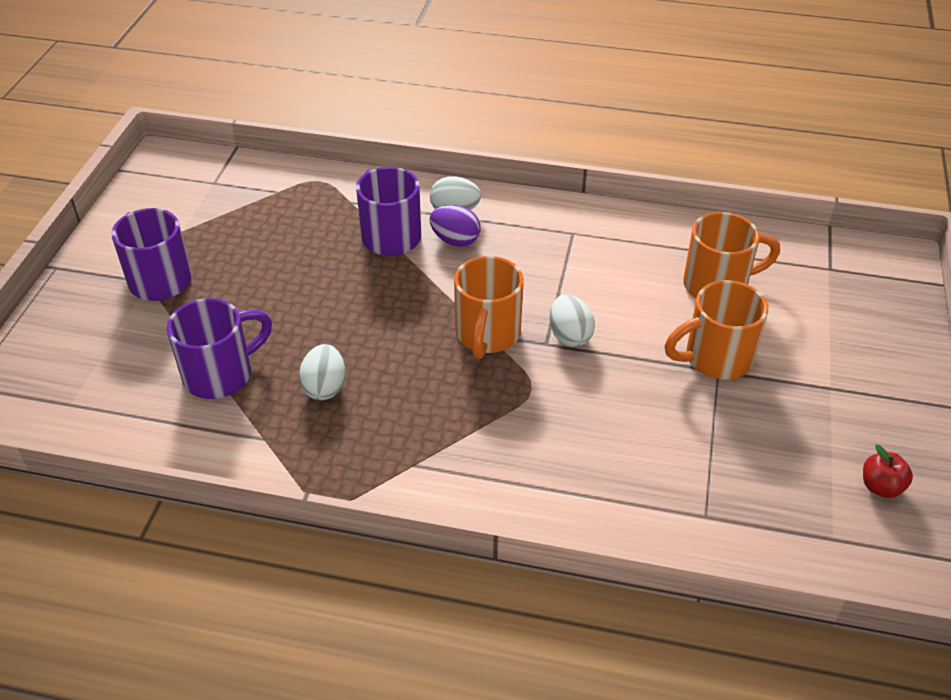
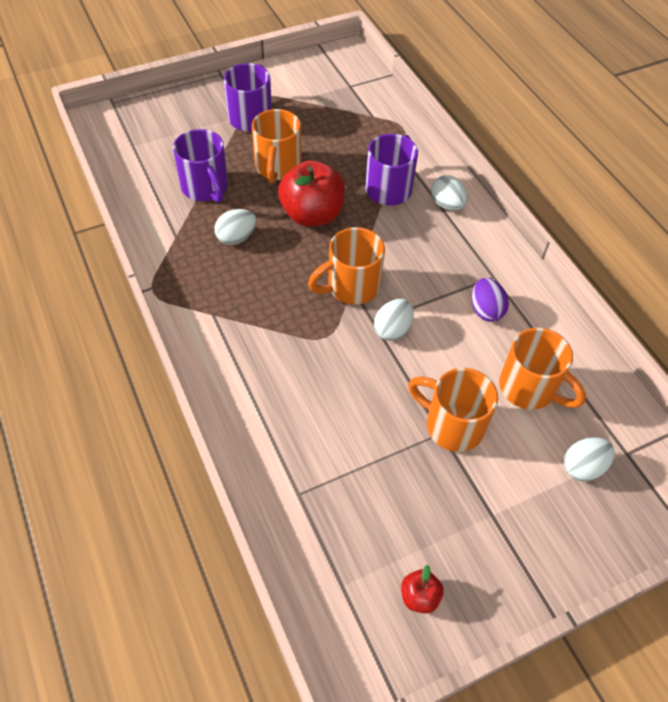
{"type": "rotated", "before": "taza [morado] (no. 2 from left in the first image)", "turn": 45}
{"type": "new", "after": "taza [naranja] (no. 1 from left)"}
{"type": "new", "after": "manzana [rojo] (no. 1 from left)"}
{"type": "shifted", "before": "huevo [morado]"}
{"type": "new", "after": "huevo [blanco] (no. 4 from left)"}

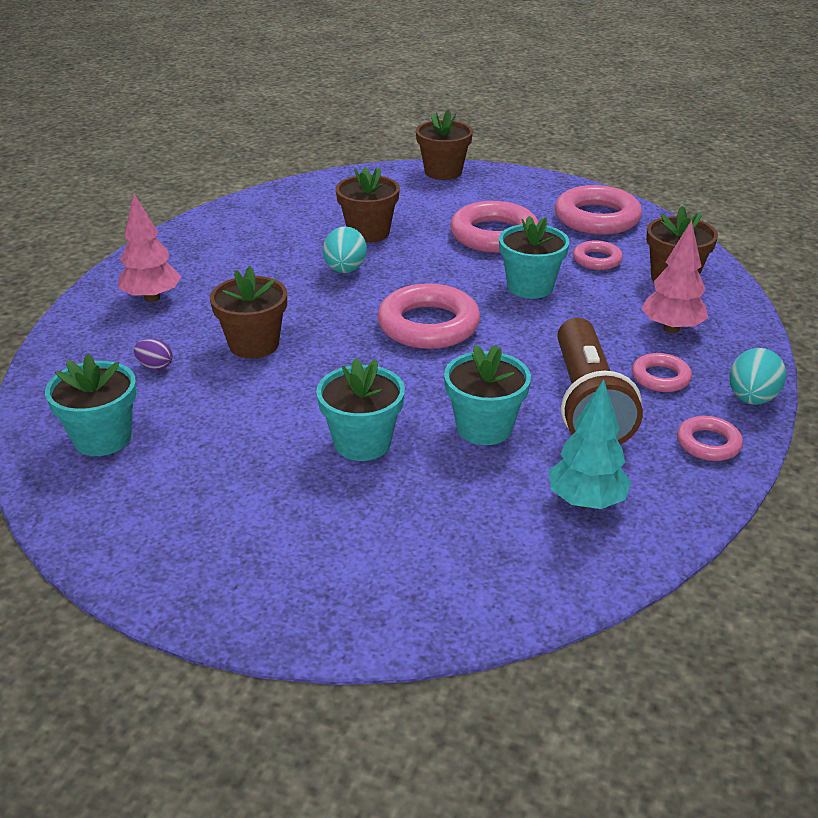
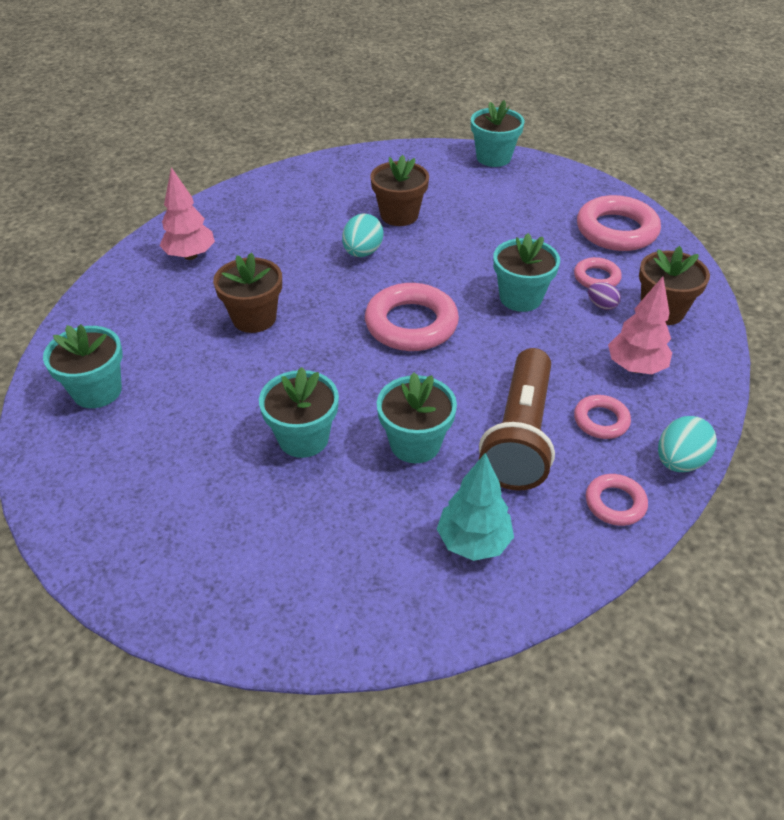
{"type": "repainted", "before": "maceta [marrón] (no. 3 from left)", "after": "maceta [turquesa] (no. 4 from left)"}
{"type": "shifted", "before": "huevo [morado]"}
{"type": "gone", "before": "anillo [rosa] (no. 2 from left)"}

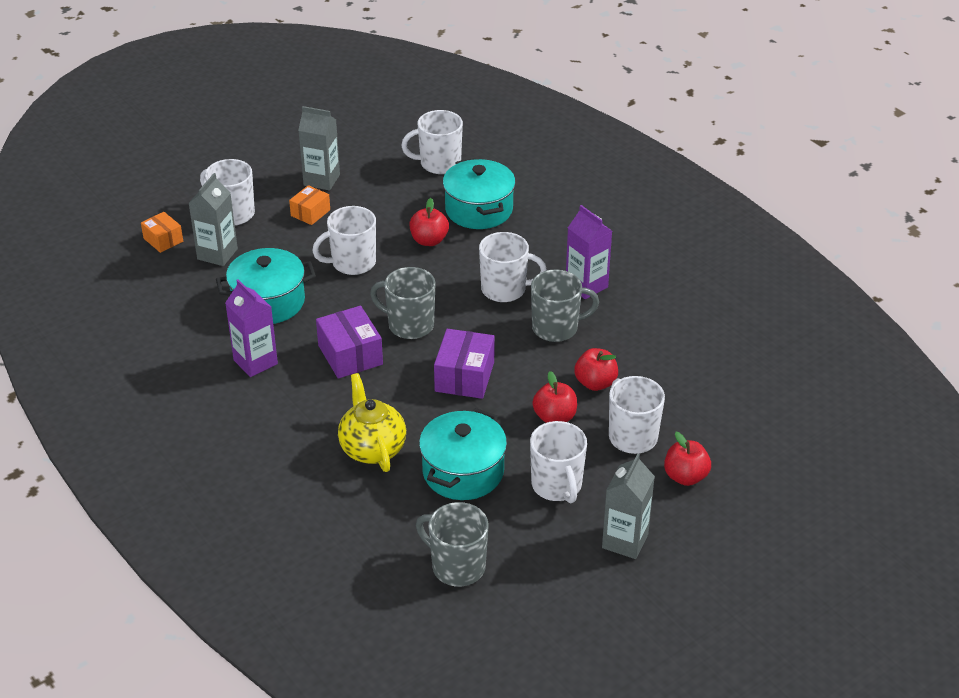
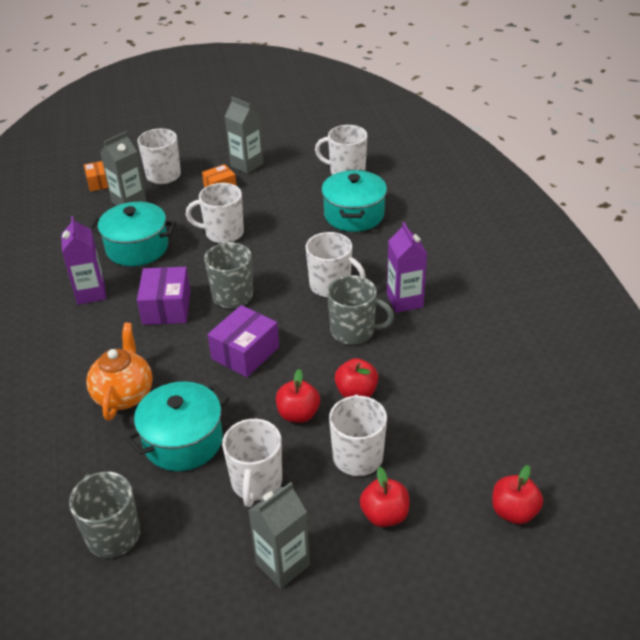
{"type": "repainted", "before": "tetera [amarillo]", "after": "tetera [naranja]"}
{"type": "shifted", "before": "manzana [rojo] (no. 1 from left in the first image)", "after": "manzana [rojo] (no. 4 from left)"}

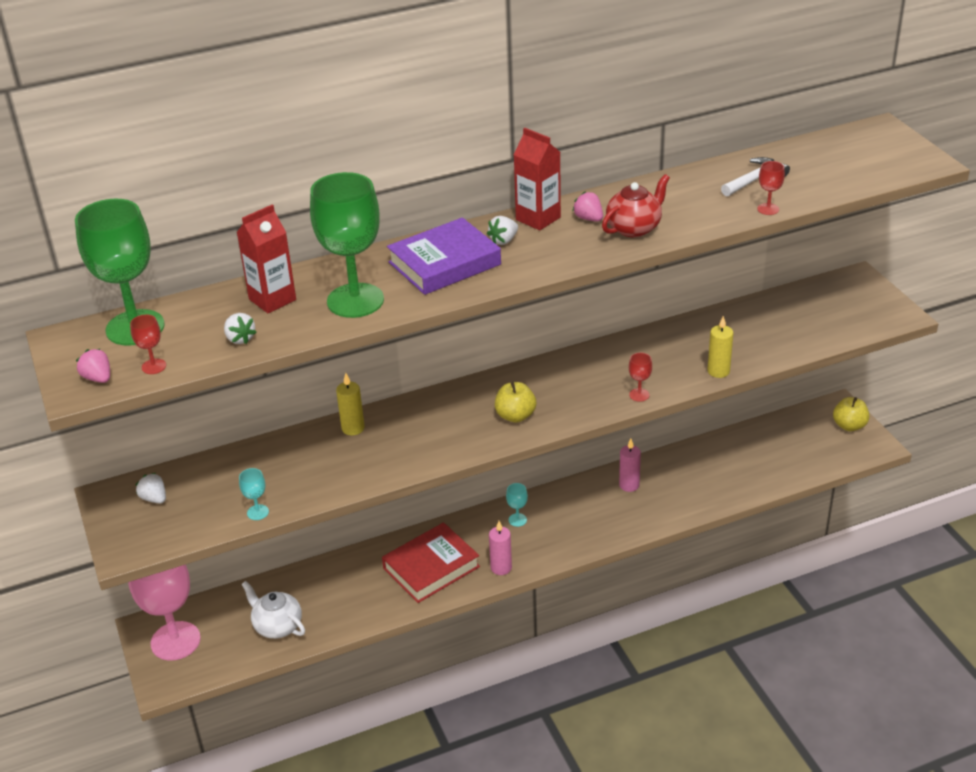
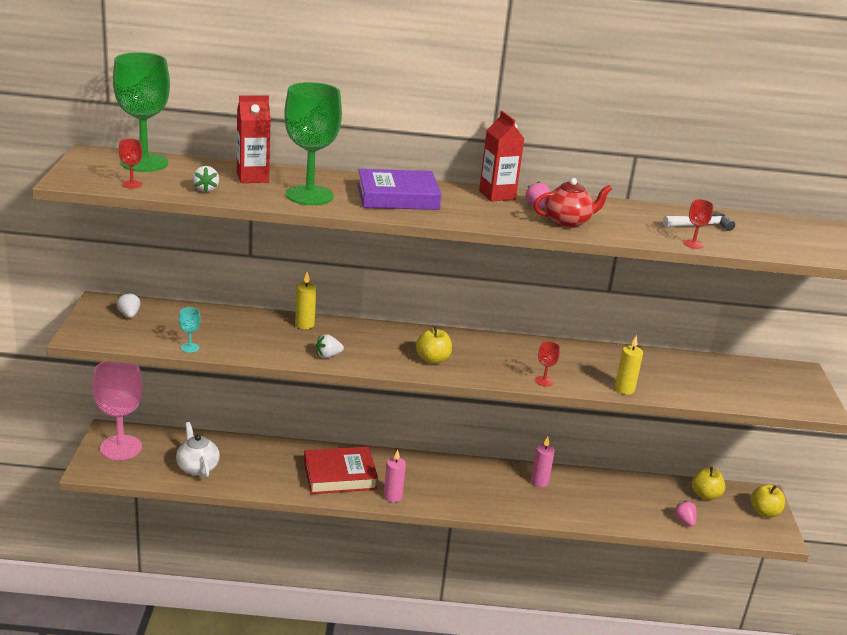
{"type": "shifted", "before": "fresa [blanco] (no. 3 from left)"}
{"type": "shifted", "before": "fresa [rosa] (no. 1 from left in the first image)", "after": "fresa [rosa] (no. 2 from left)"}
{"type": "new", "after": "manzana [amarillo] (no. 2 from left)"}
{"type": "gone", "before": "copa [turquesa] (no. 2 from left)"}

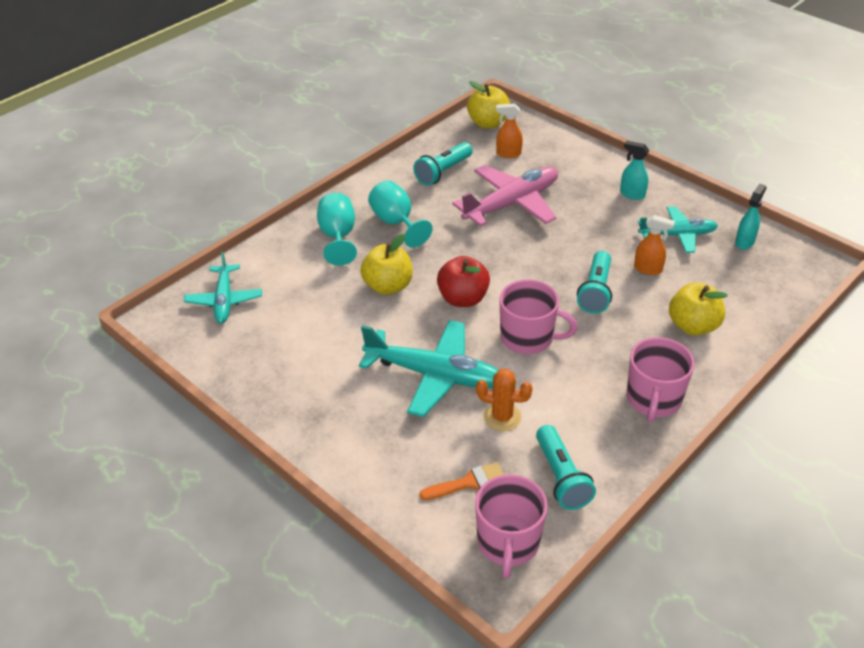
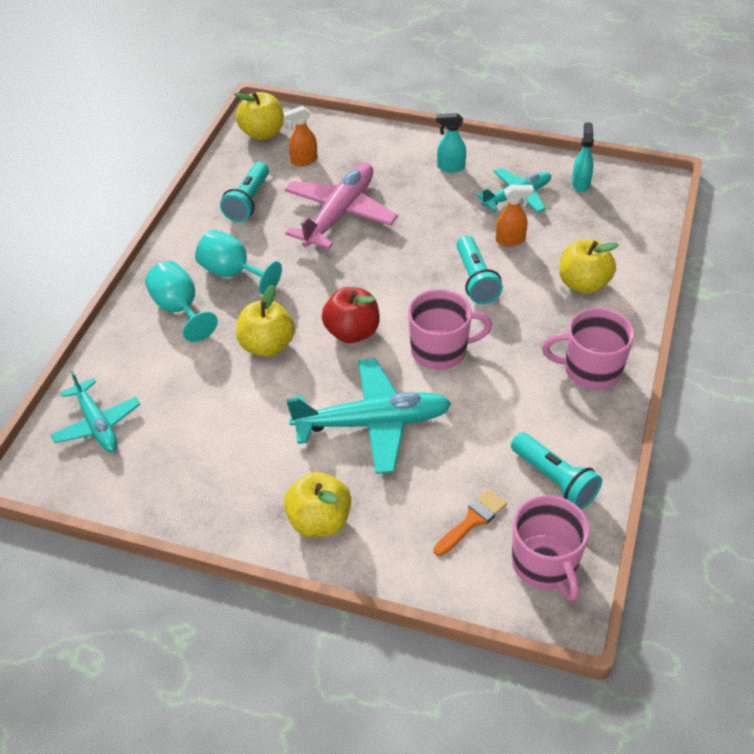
{"type": "new", "after": "manzana [amarillo] (no. 3 from left)"}
{"type": "rotated", "before": "taza [rosa] (no. 3 from left)", "turn": 105}
{"type": "gone", "before": "cactus [naranja]"}

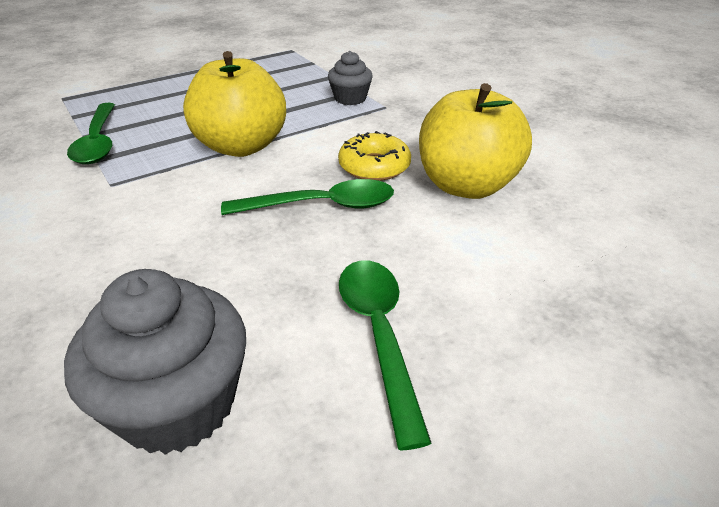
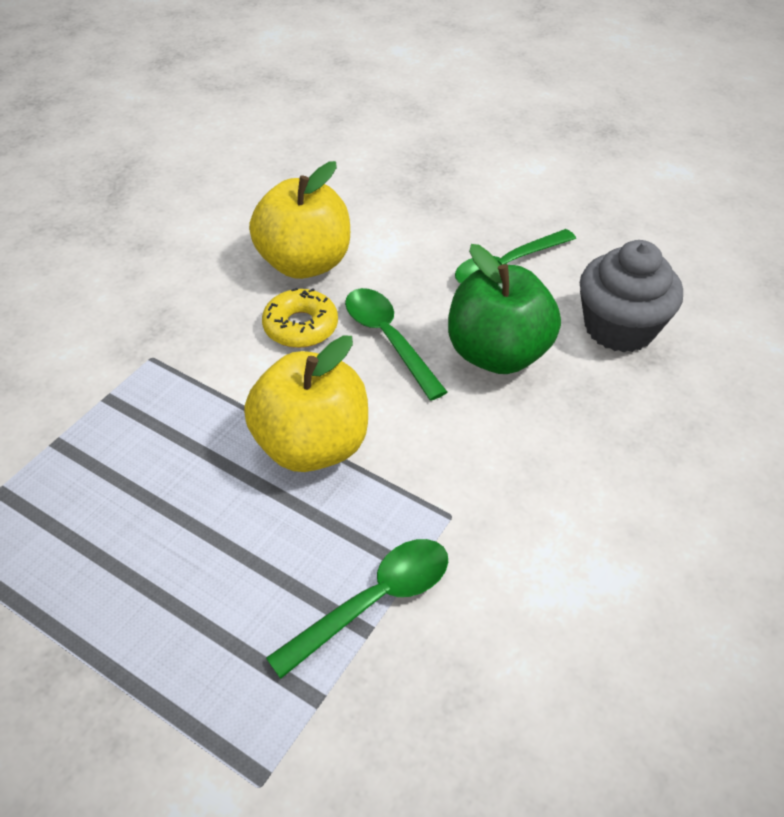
{"type": "new", "after": "manzana [verde]"}
{"type": "gone", "before": "magdalena [gris] (no. 2 from left)"}

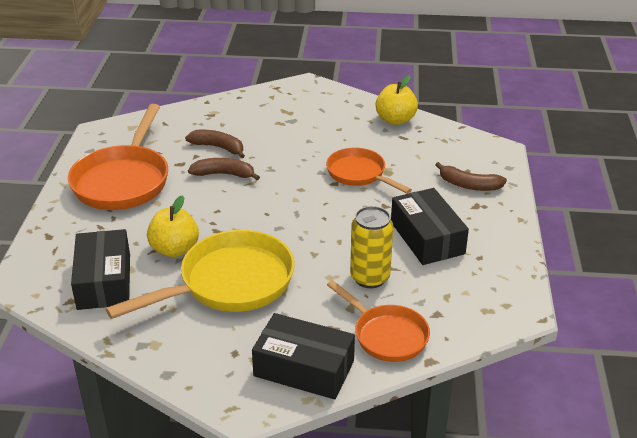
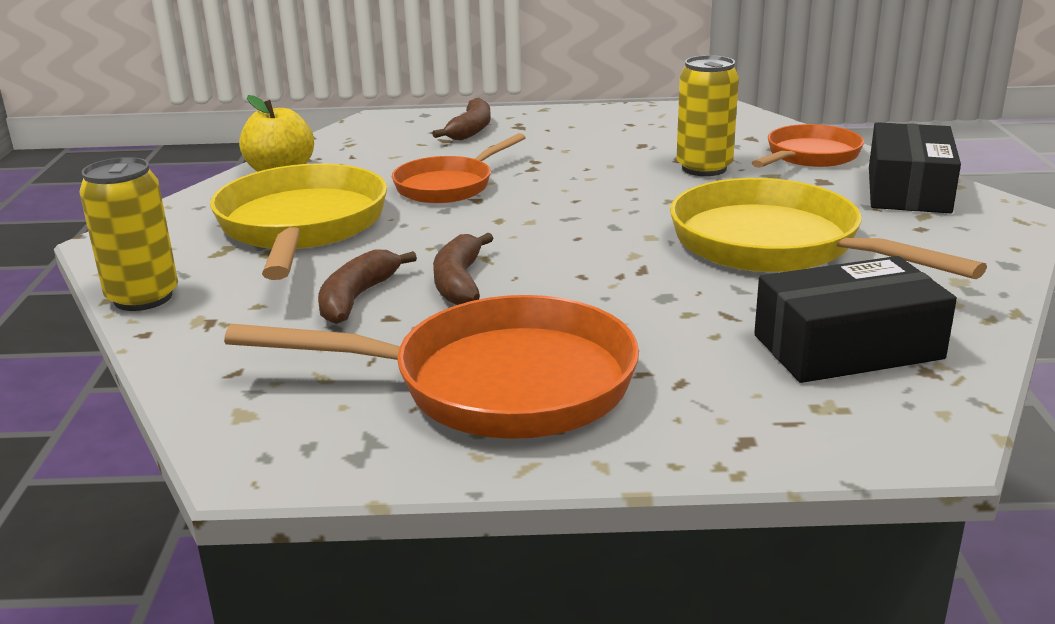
{"type": "new", "after": "lata [amarillo] (no. 1 from left)"}
{"type": "new", "after": "sartén [amarillo] (no. 1 from left)"}
{"type": "gone", "before": "manzana [amarillo] (no. 1 from left)"}
{"type": "gone", "before": "caja [negro] (no. 3 from left)"}

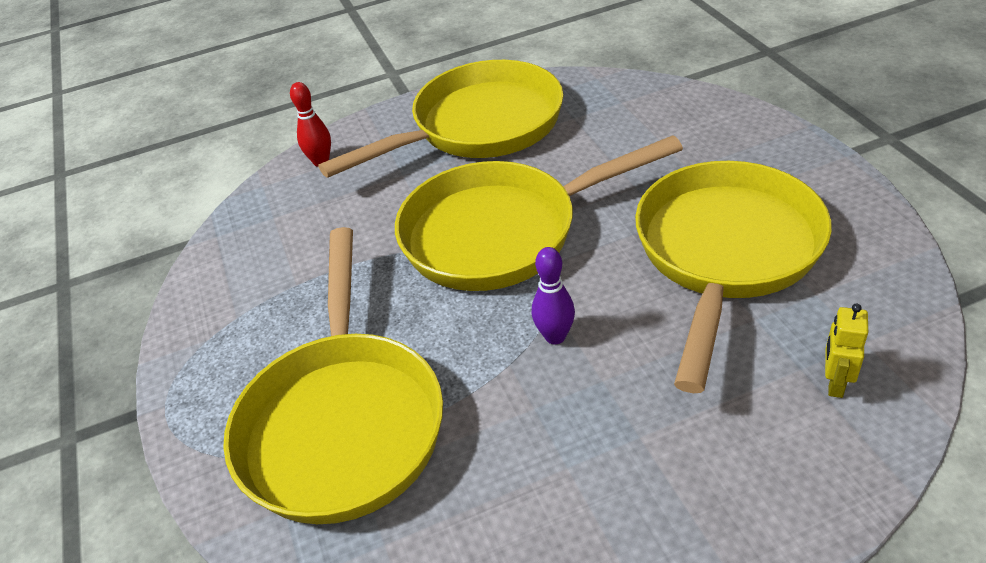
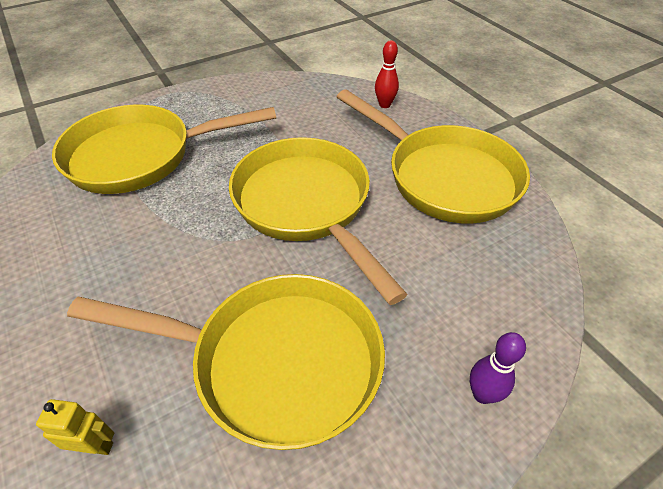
{"type": "shifted", "before": "bolo [morado]"}

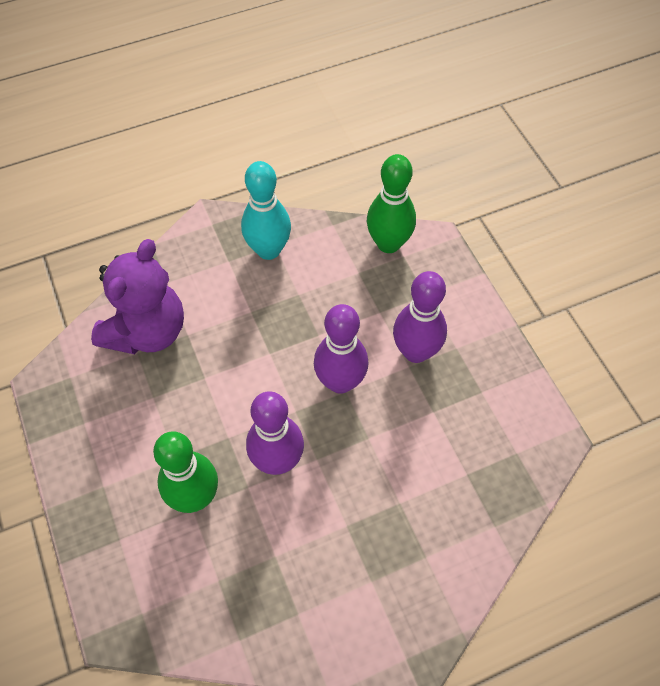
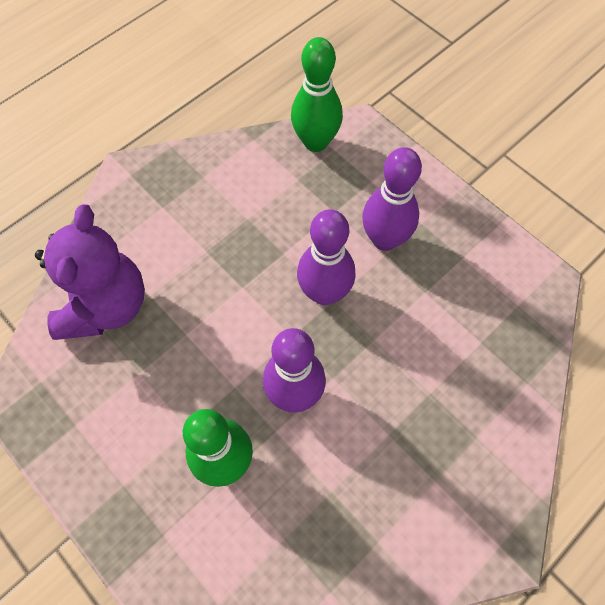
{"type": "gone", "before": "bolo [turquesa]"}

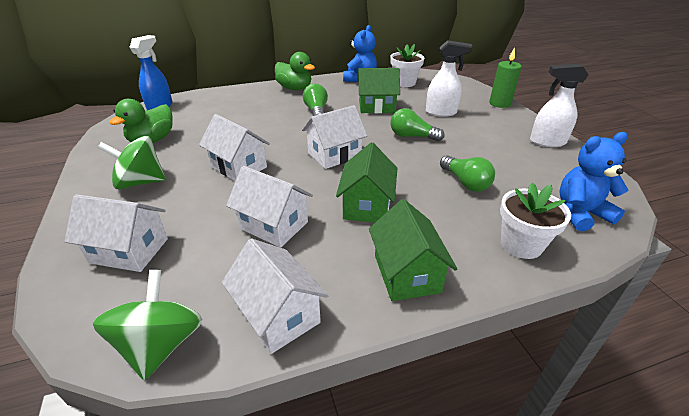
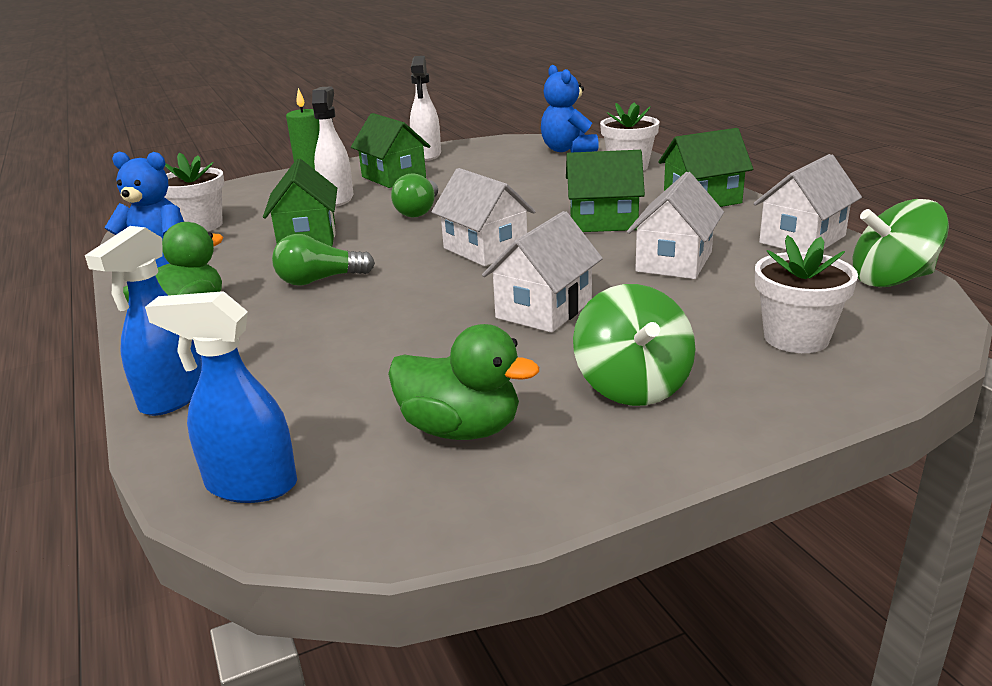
{"type": "new", "after": "pulverizador [azul] (no. 1 from left)"}
{"type": "new", "after": "casa [verde] (no. 2 from left)"}
{"type": "swapped", "before": "casa [blanco] (no. 1 from left)", "after": "maceta [blanco] (no. 3 from left)"}
{"type": "gone", "before": "bombilla [verde] (no. 3 from left)"}

